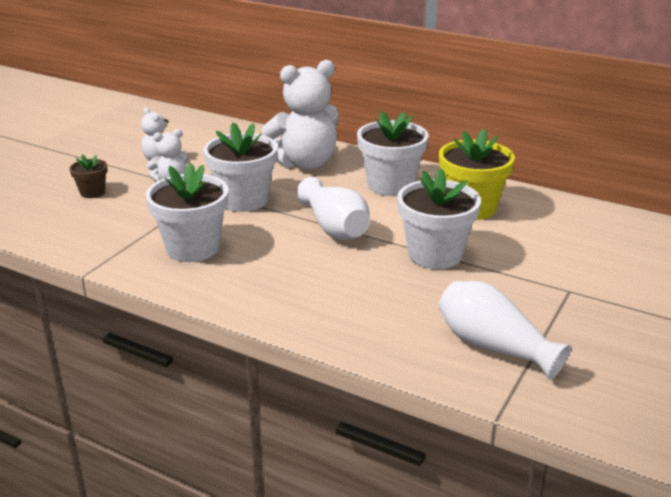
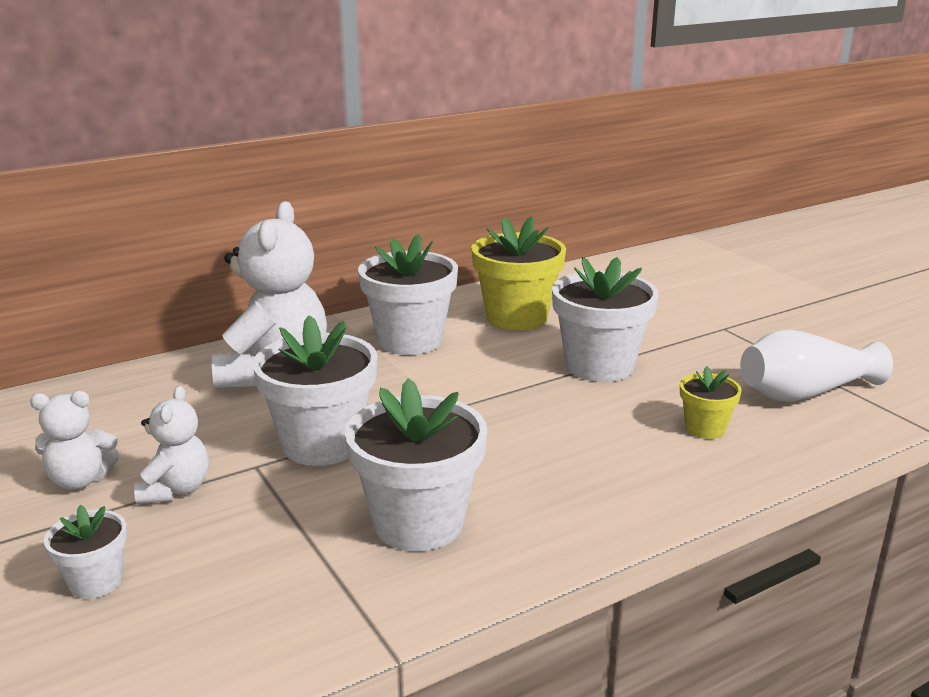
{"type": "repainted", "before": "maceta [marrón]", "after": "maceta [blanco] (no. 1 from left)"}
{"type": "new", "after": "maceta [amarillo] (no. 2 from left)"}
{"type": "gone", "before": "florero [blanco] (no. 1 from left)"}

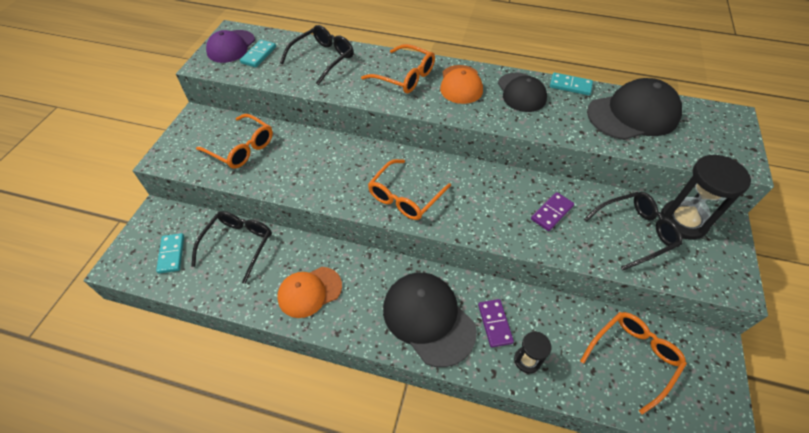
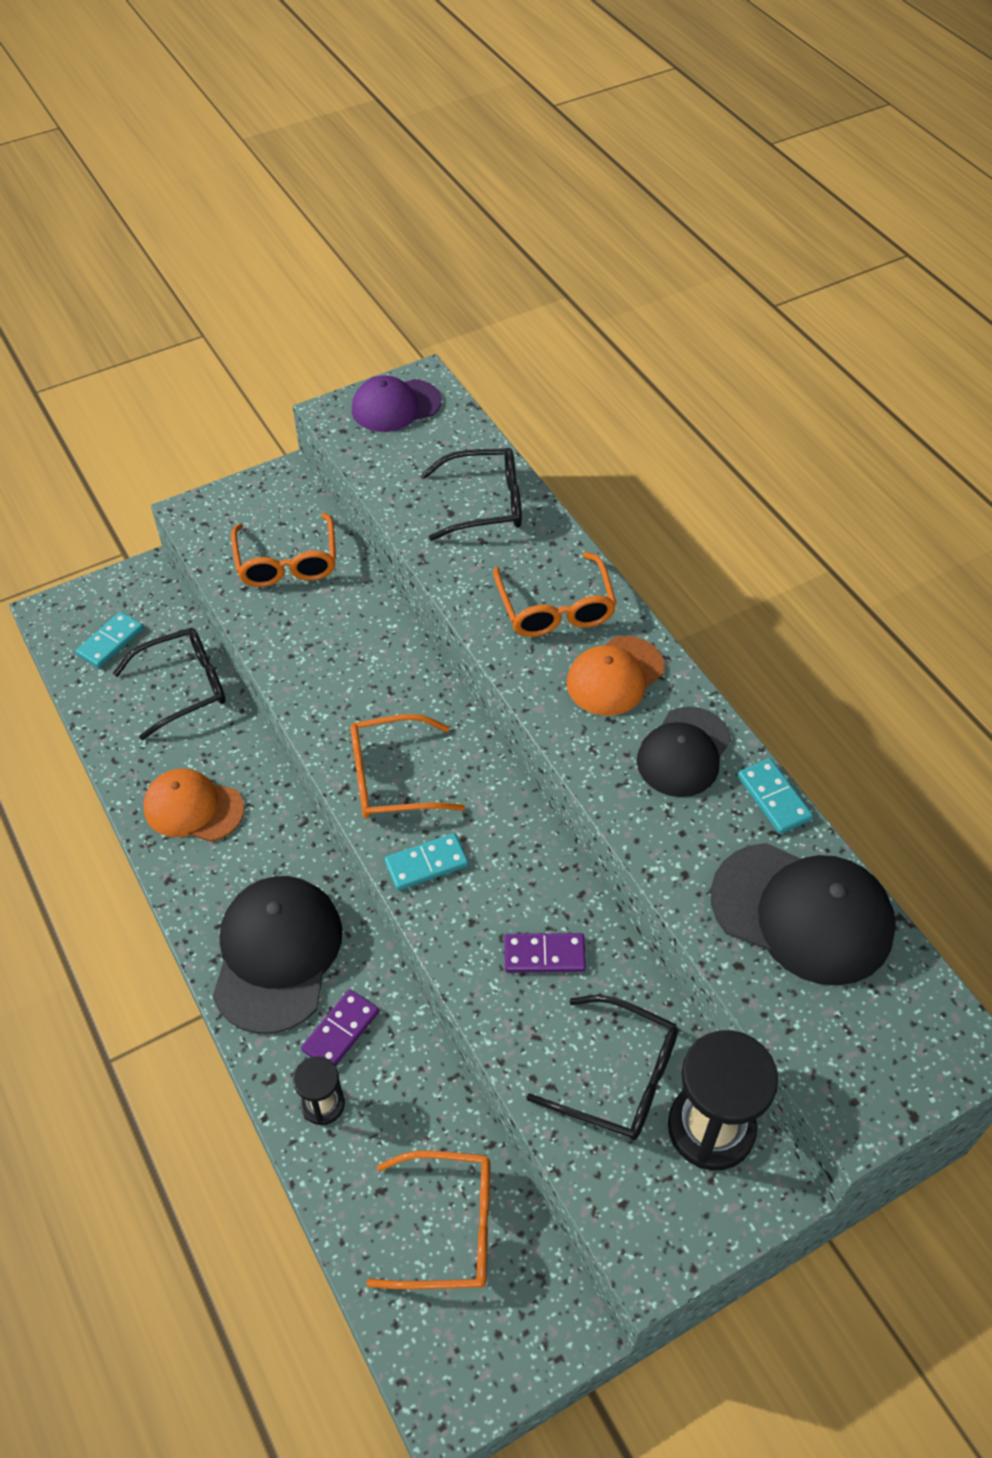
{"type": "shifted", "before": "ficha de dominó [turquesa] (no. 2 from left)"}

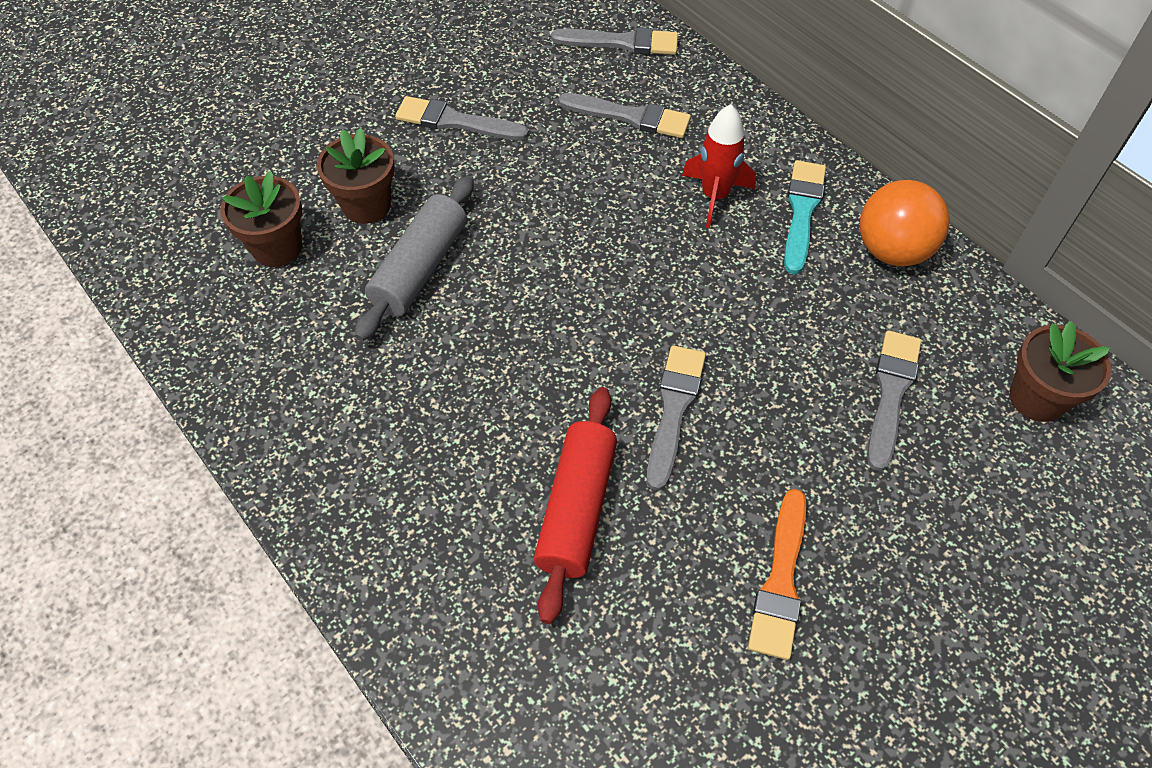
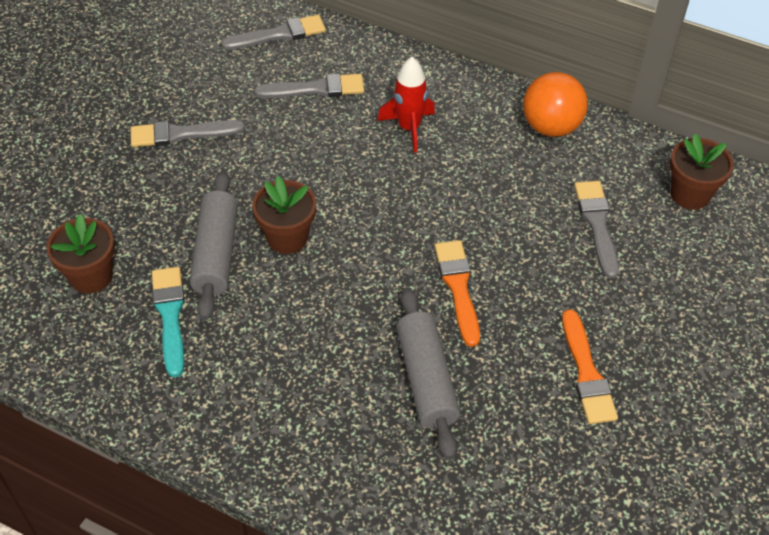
{"type": "shifted", "before": "pincel [turquesa]"}
{"type": "shifted", "before": "maceta [marrón] (no. 2 from left)"}
{"type": "repainted", "before": "rodillo [rojo]", "after": "rodillo [gris] (no. 2 from left)"}
{"type": "repainted", "before": "pincel [gris] (no. 4 from left)", "after": "pincel [naranja] (no. 1 from left)"}

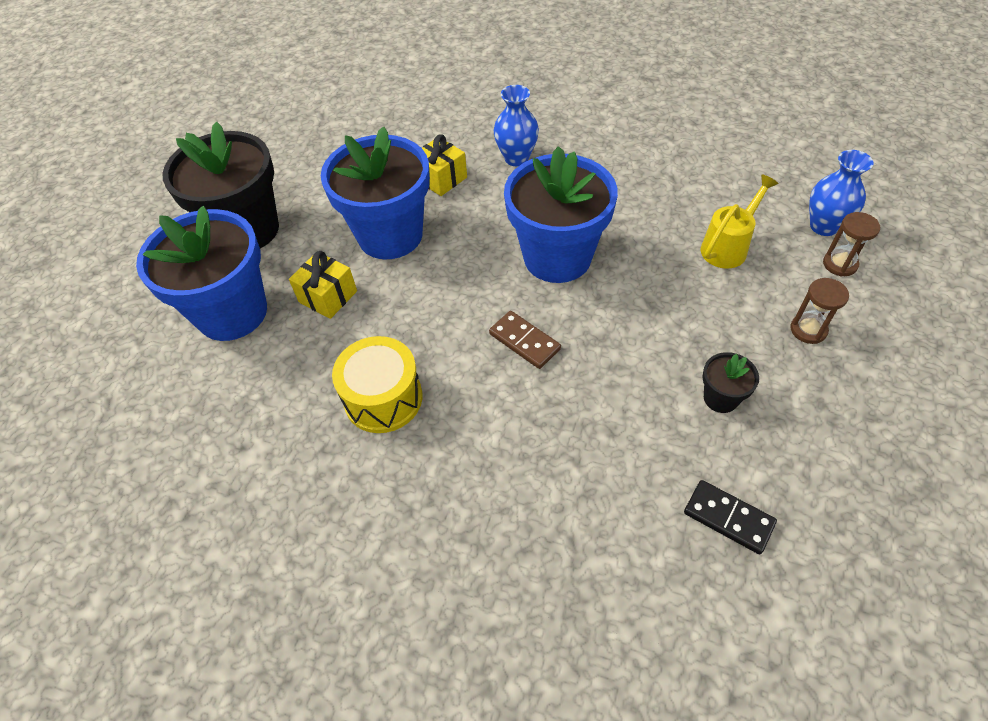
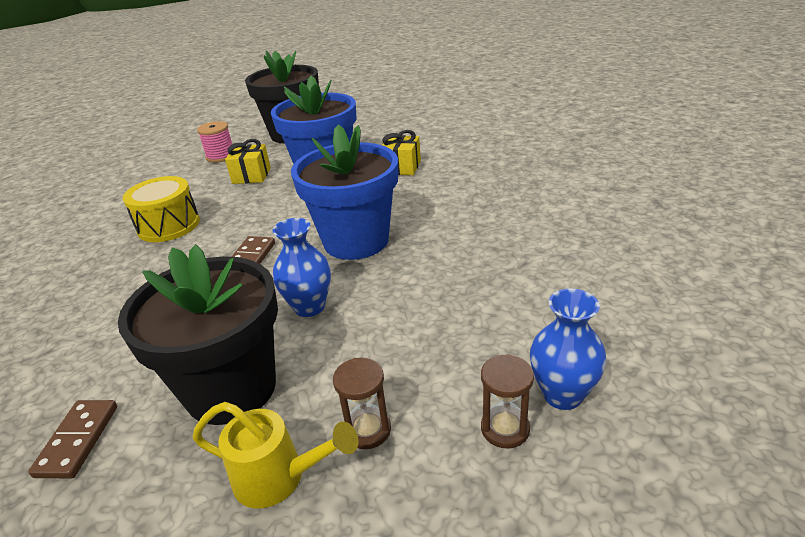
{"type": "repainted", "before": "ficha de dominó [negro]", "after": "ficha de dominó [marrón] (no. 1 from left)"}
{"type": "scaled", "before": "maceta [negro] (no. 2 from left in the first image)", "scale": 2.33}
{"type": "shifted", "before": "regadera [amarillo]"}
{"type": "swapped", "before": "maceta [azul] (no. 1 from left)", "after": "carrete [rosa]"}
{"type": "shifted", "before": "florero [azul] (no. 1 from left)"}

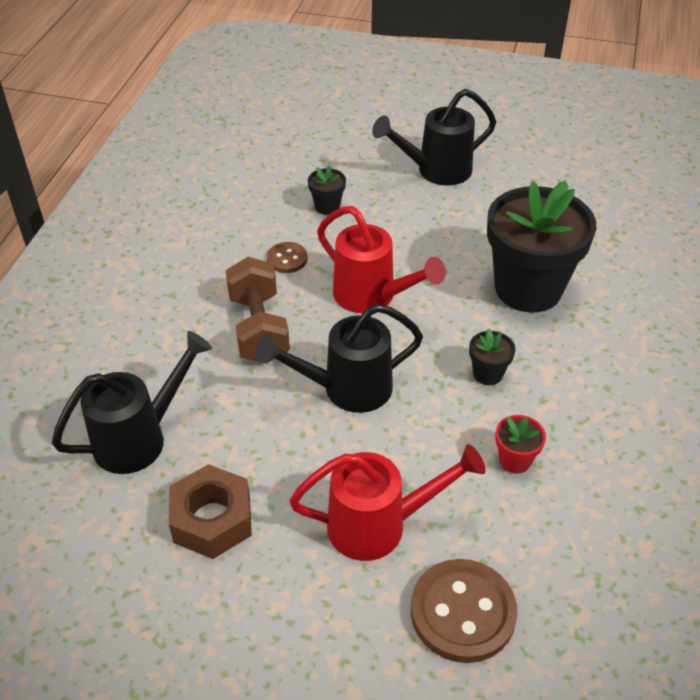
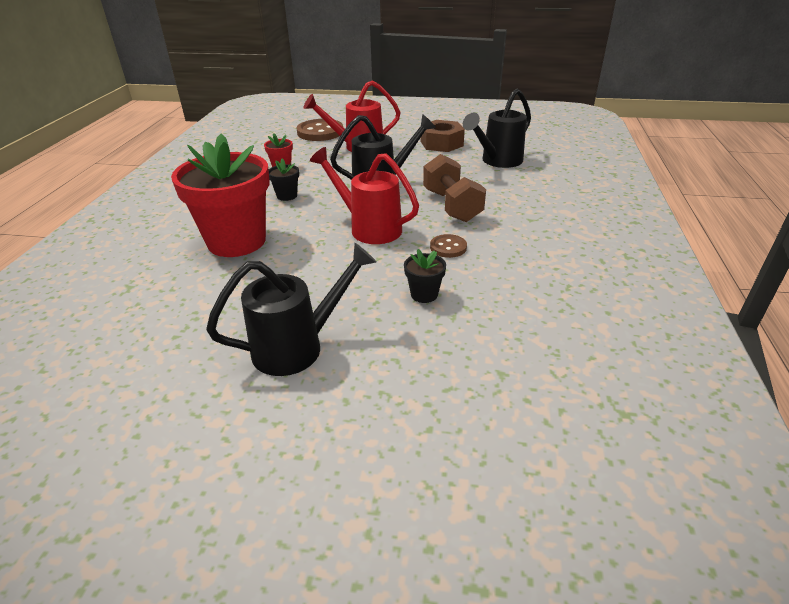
{"type": "repainted", "before": "maceta [negro] (no. 3 from left)", "after": "maceta [rojo] (no. 1 from left)"}

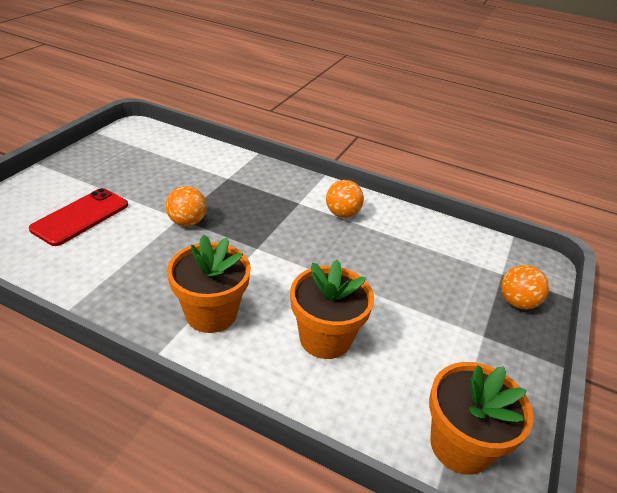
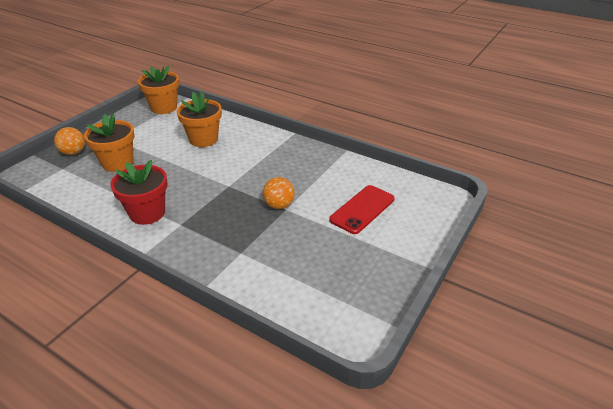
{"type": "shifted", "before": "maceta [naranja] (no. 1 from left)"}
{"type": "swapped", "before": "pelota [naranja] (no. 2 from left)", "after": "maceta [rojo]"}

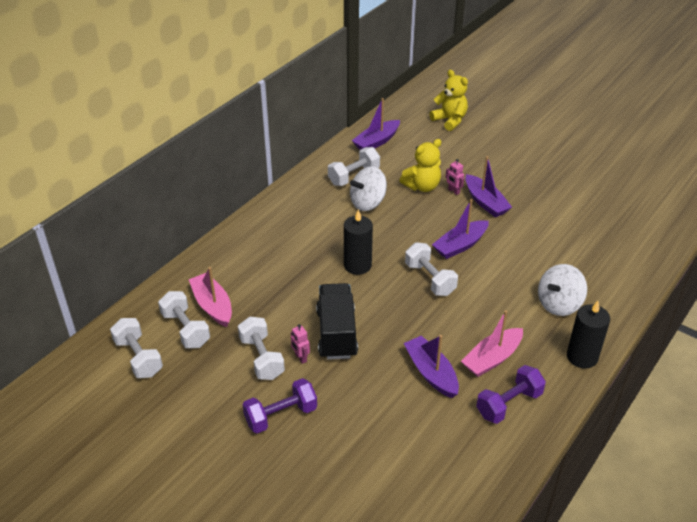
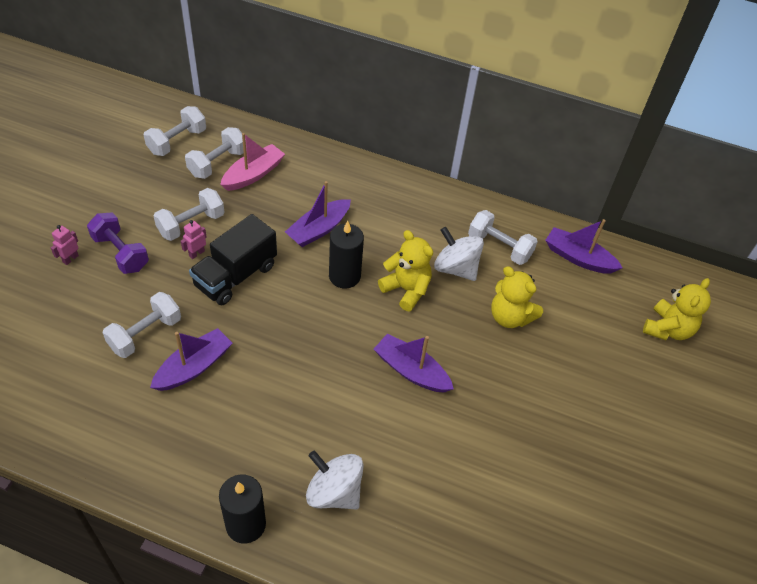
{"type": "shifted", "before": "robot [rosa] (no. 2 from left in the first image)", "after": "robot [rosa] (no. 1 from left)"}
{"type": "shifted", "before": "mancuerna [blanco] (no. 5 from left in the first image)", "after": "mancuerna [blanco] (no. 1 from left)"}
{"type": "rotated", "before": "camión [negro]", "turn": 150}
{"type": "shifted", "before": "barco [morado] (no. 4 from left in the first image)", "after": "barco [morado] (no. 2 from left)"}
{"type": "new", "after": "osito [amarillo] (no. 1 from left)"}
{"type": "gone", "before": "barco [rosa] (no. 2 from left)"}
{"type": "gone", "before": "mancuerna [morado] (no. 2 from left)"}

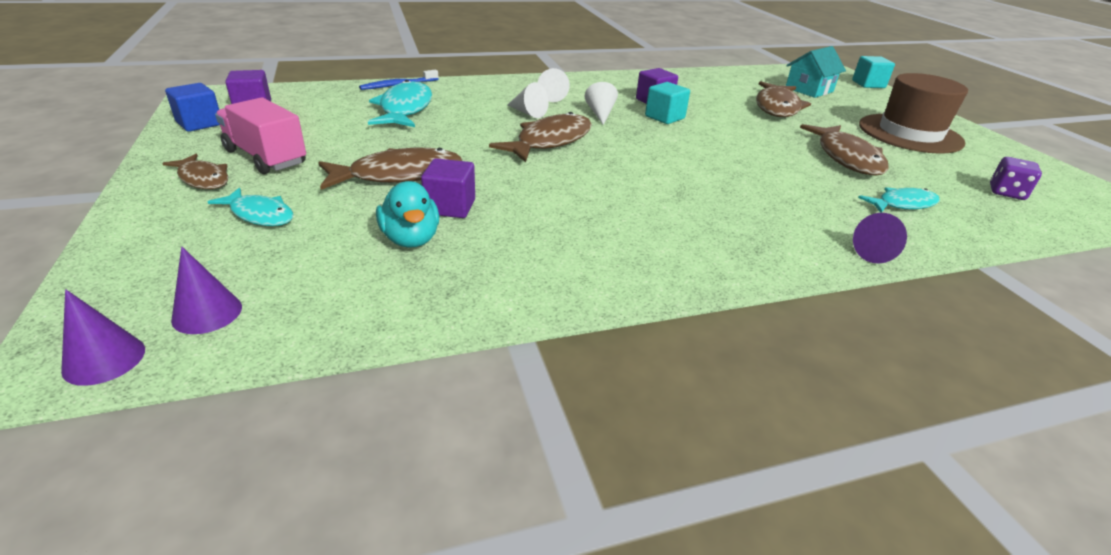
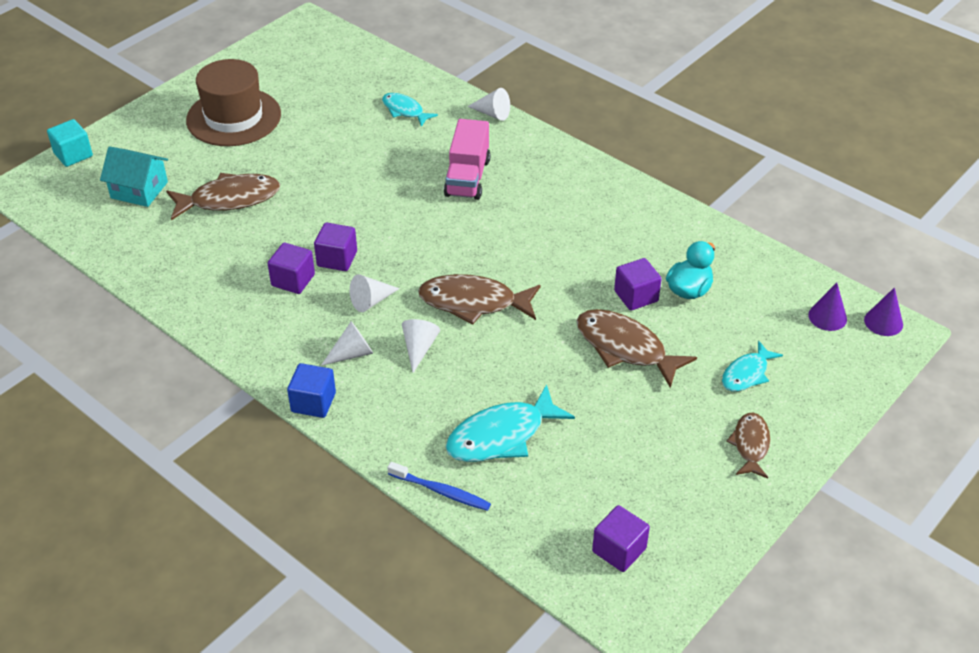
{"type": "shifted", "before": "cubo [azul]"}
{"type": "repainted", "before": "cubo [turquesa] (no. 1 from left)", "after": "cubo [morado] (no. 2 from left)"}
{"type": "shifted", "before": "camión [rosa]"}
{"type": "repainted", "before": "cono [morado] (no. 3 from left)", "after": "cono [blanco] (no. 4 from left)"}
{"type": "rotated", "before": "pez [turquesa] (no. 1 from left in the first image)", "turn": -135}
{"type": "gone", "before": "pez [marrón] (no. 5 from left)"}
{"type": "gone", "before": "dado [morado]"}

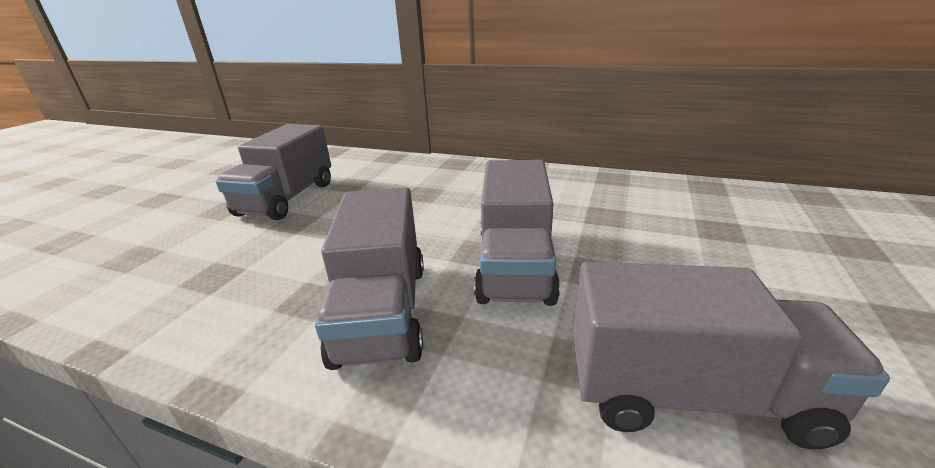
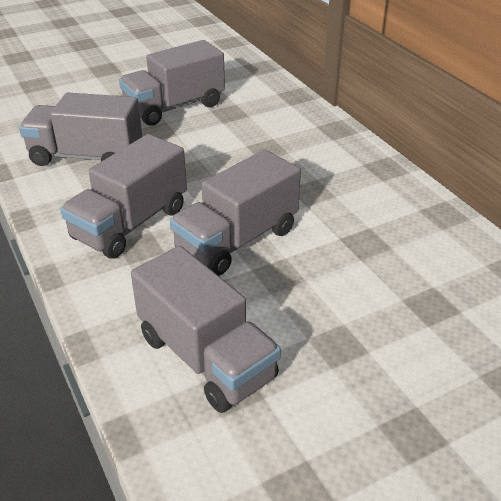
{"type": "new", "after": "camión [gris] (no. 1 from left)"}

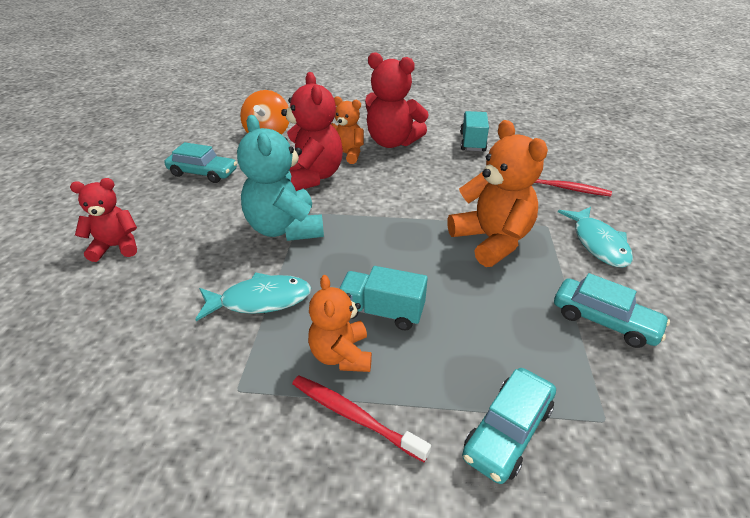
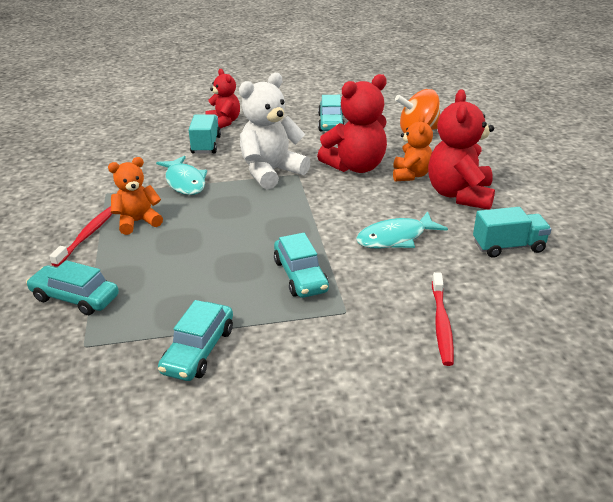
{"type": "shifted", "before": "camión [turquesa] (no. 1 from left)"}
{"type": "repainted", "before": "osito [turquesa]", "after": "osito [blanco]"}
{"type": "swapped", "before": "osito [naranja] (no. 3 from left)", "after": "coche [turquesa] (no. 3 from left)"}
{"type": "shifted", "before": "pez [turquesa] (no. 2 from left)"}

